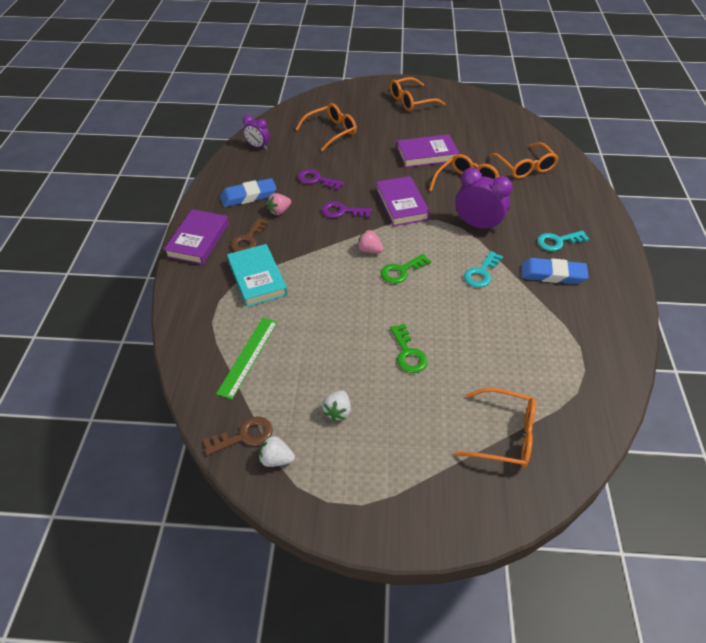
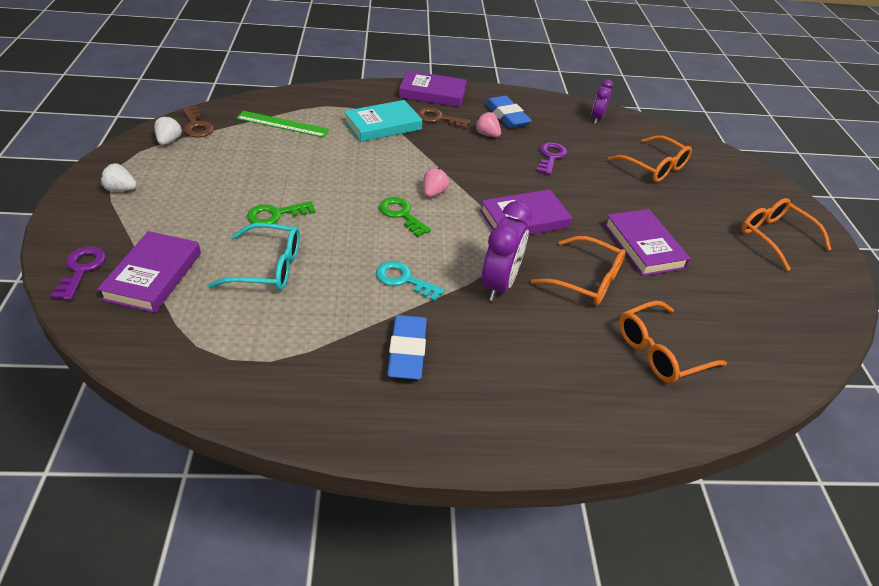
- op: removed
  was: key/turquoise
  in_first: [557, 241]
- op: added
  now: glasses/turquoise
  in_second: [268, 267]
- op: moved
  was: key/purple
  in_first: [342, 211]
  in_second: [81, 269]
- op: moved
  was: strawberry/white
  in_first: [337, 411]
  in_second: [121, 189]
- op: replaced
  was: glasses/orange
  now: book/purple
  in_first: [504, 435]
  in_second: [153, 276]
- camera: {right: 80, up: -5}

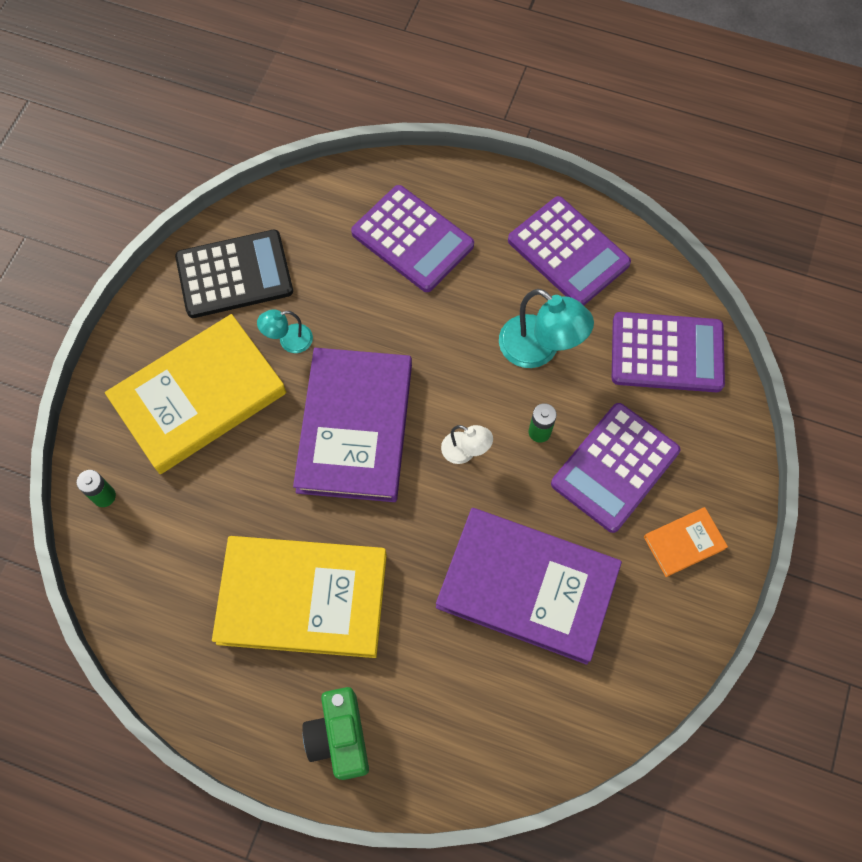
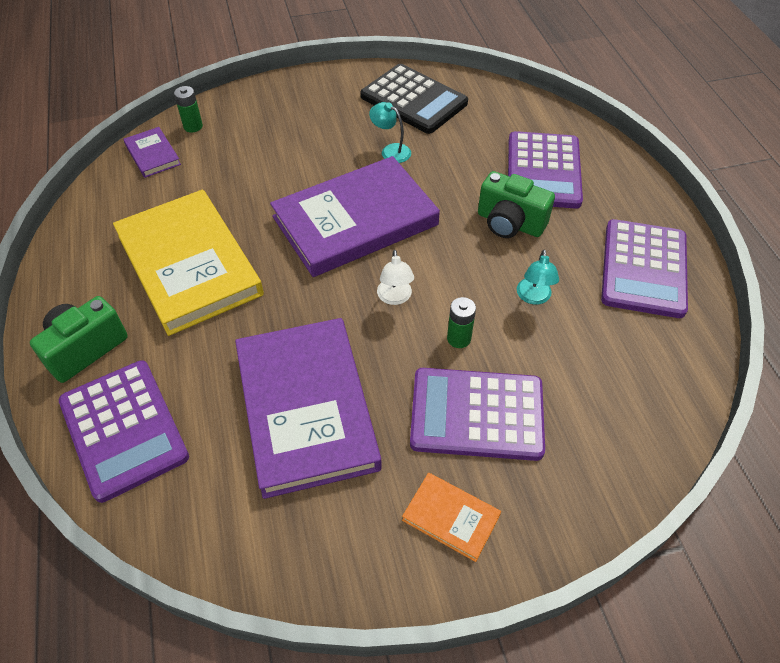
- op: removed
  was: book/yellow
  in_first: [199, 397]
- op: added
  now: book/purple
  in_second: [152, 155]
- op: added
  now: camera/green
  in_second: [509, 223]
- op: moved
  was: calculator/purple
  in_first: [667, 353]
  in_second: [124, 429]
- op: resized
  was: lamp/turquoise
  in_first: [539, 350]
  in_second: [533, 297]
  ratio: 0.55
- camera: {right: 55, up: -15}

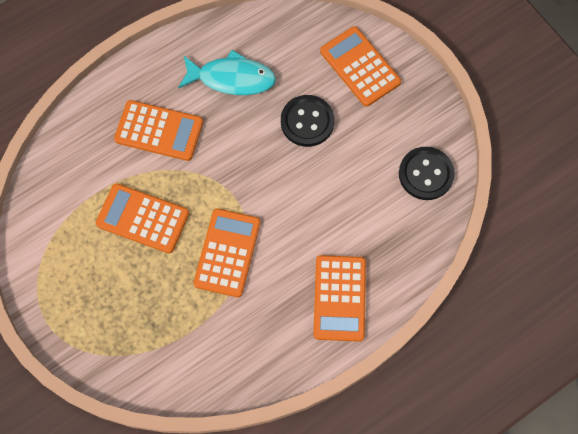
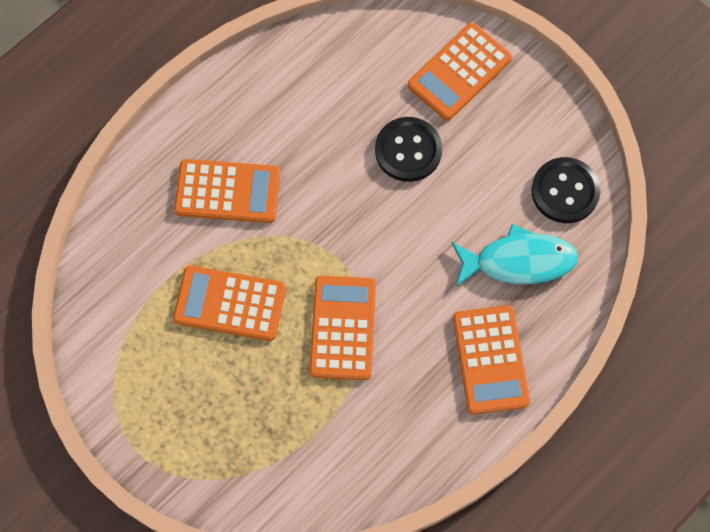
- op: moved
  was: fish/turquoise
  in_first: [232, 78]
  in_second: [519, 261]
- op: turned
  was: calculator/orange
  in_first: [360, 67]
  in_second: [459, 72]
  clockwise: -90
- camera: {right: -10, up: 0}

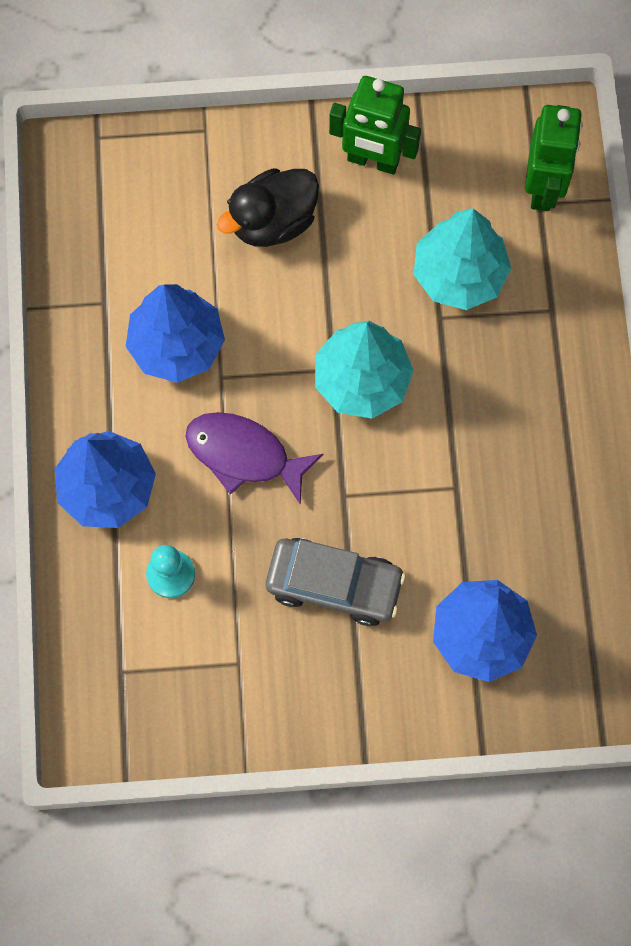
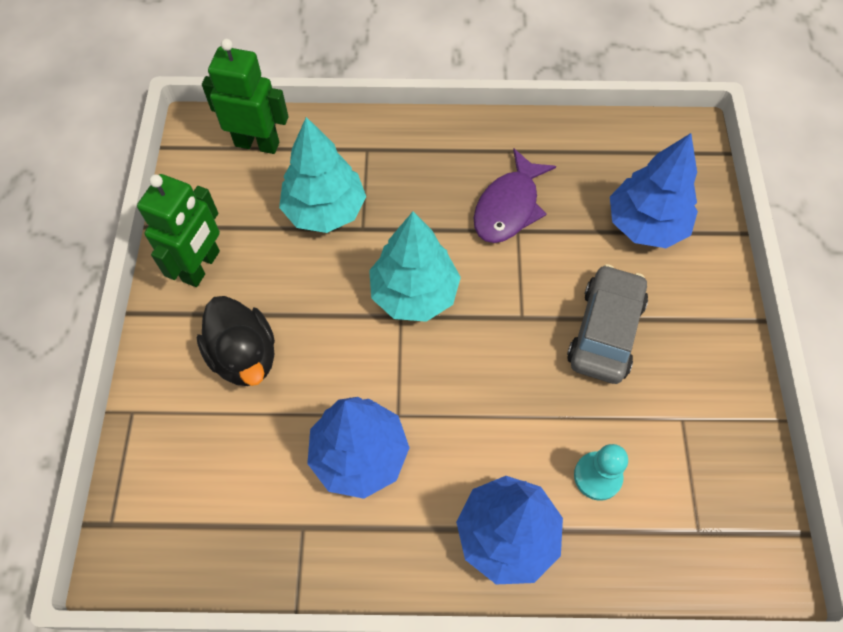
- op: moved
  was: fish/purple
  in_first: [244, 455]
  in_second: [509, 207]
- camera: {right: -85, up: -10}

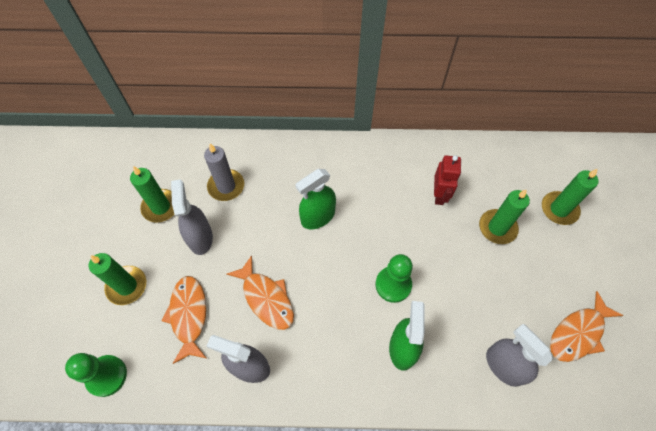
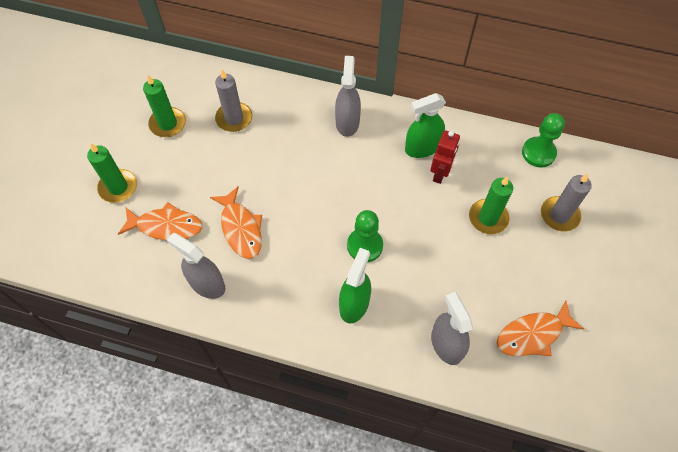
- op: moved
  was: pawn/green
  in_first: [106, 376]
  in_second: [538, 153]
- op: moved
  was: spray bottle/grey
  in_first: [200, 238]
  in_second: [347, 122]
- op: moved
  was: spray bottle/green
  in_first: [318, 217]
  in_second: [422, 148]
- op: recoloured
  was: candle/green
  now: candle/grey
  in_first: [559, 209]
  in_second: [559, 215]
- op: turned
  was: fish/orange
  in_first: [189, 315]
  in_second: [166, 226]
  clockwise: 90
- camera: {right: 15, up: 0}

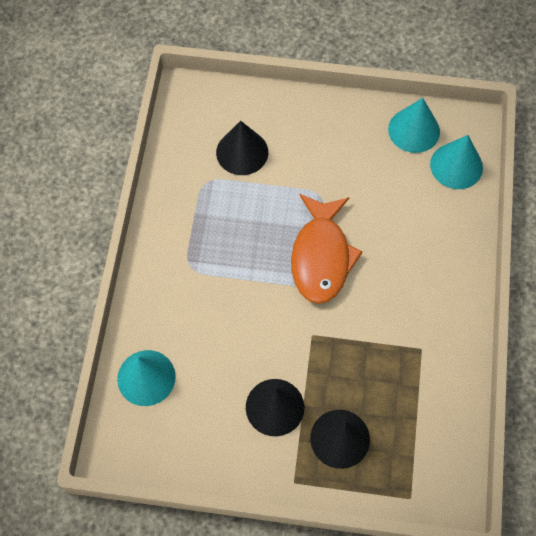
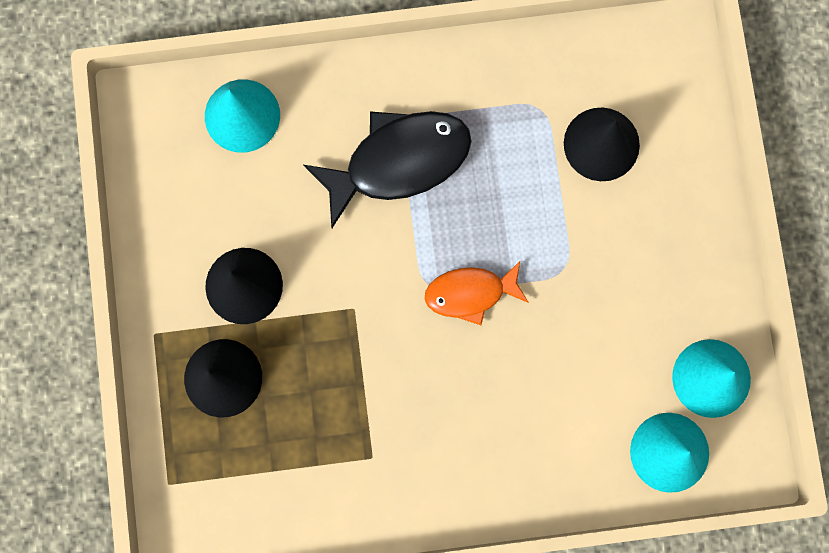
- op: added
  now: fish/black
  in_second: [398, 162]
- op: resized
  was: fish/orange
  in_first: [321, 256]
  in_second: [470, 293]
  ratio: 0.6
- camera: {right: 75, up: 15}

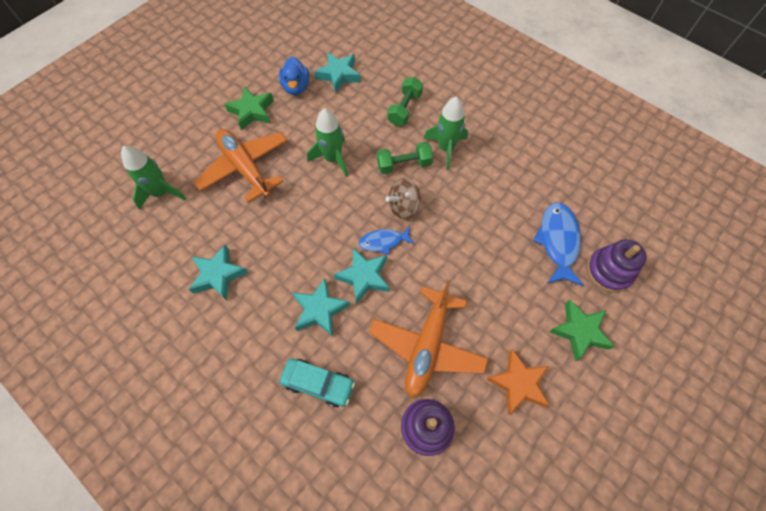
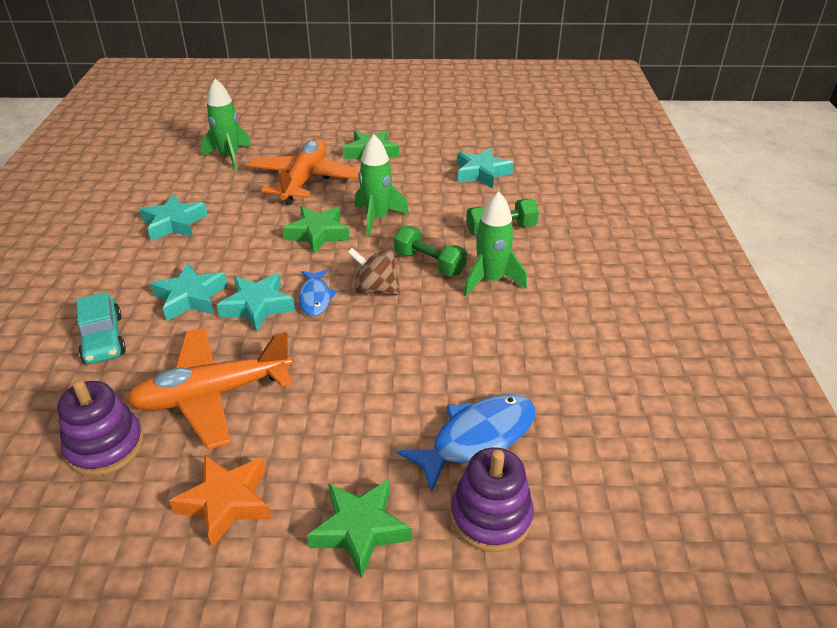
- op: removed
  was: duck/blue
  in_first: [296, 87]
- op: added
  now: star/green
  in_second: [318, 234]
- op: turned
  was: fish/blue
  in_first: [383, 242]
  in_second: [315, 298]
  clockwise: -135
- camera: {right: 50, up: -25}

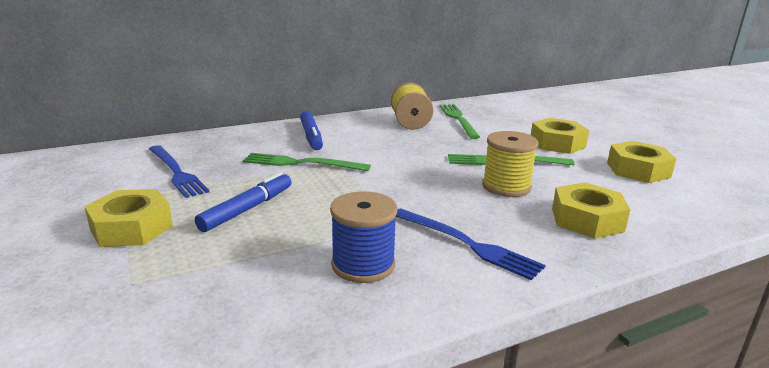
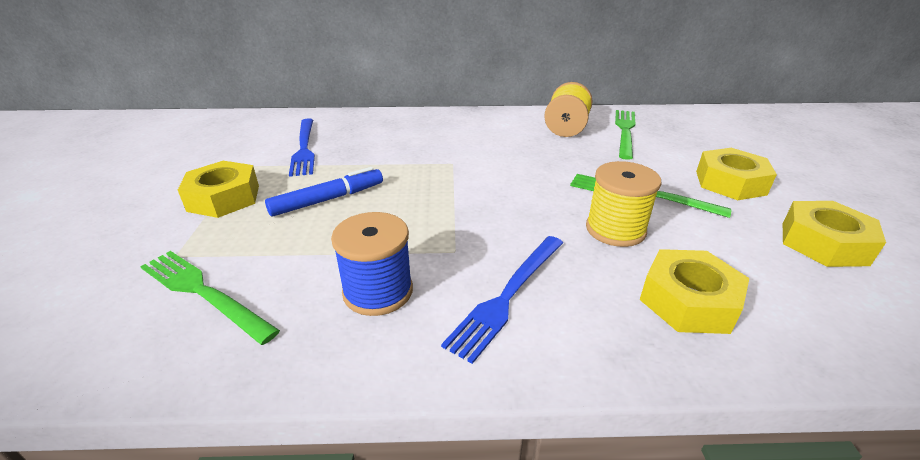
- op: removed
  was: marker/blue
  in_first: [311, 136]
- op: moved
  was: fork/green
  in_first: [301, 163]
  in_second: [203, 293]
- op: turned
  was: fork/blue
  in_first: [467, 244]
  in_second: [508, 296]
  clockwise: 60
- camera: {right: 25, up: 10}

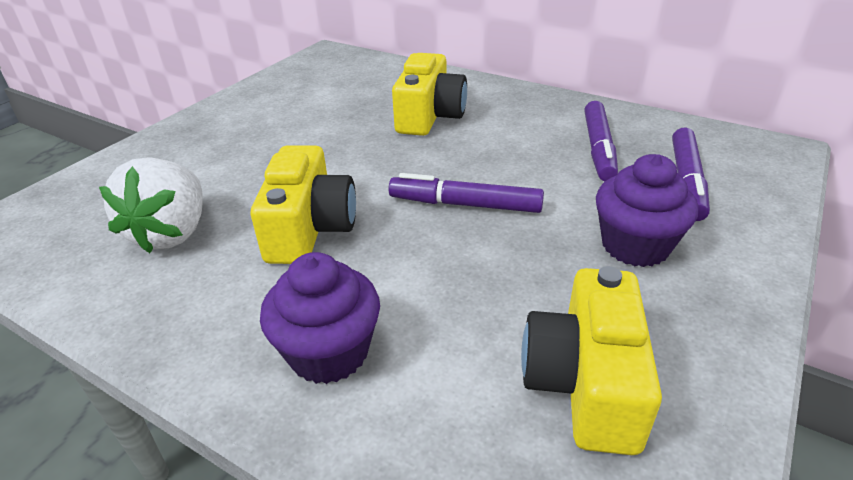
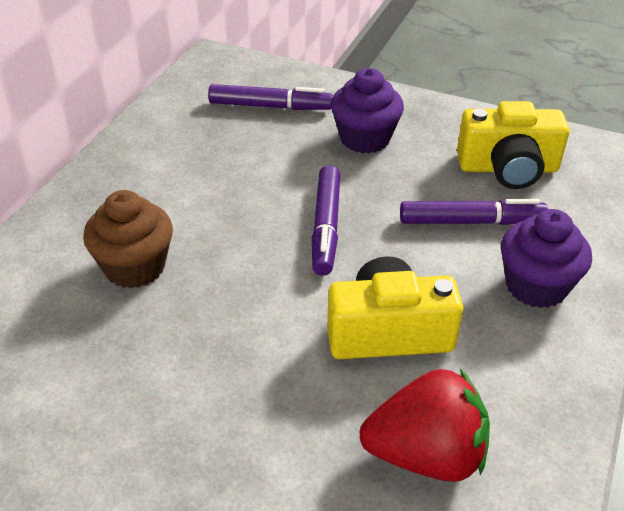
- op: moved
  was: marker/purple
  in_first: [598, 148]
  in_second: [471, 221]
- op: replaced
  was: camera/yellow
  now: cupcake/brown
  in_first: [429, 116]
  in_second: [135, 267]
- op: recoloured
  was: strawberry/white
  now: strawberry/red
  in_first: [172, 233]
  in_second: [426, 455]
- camera: {right: -100, up: 5}

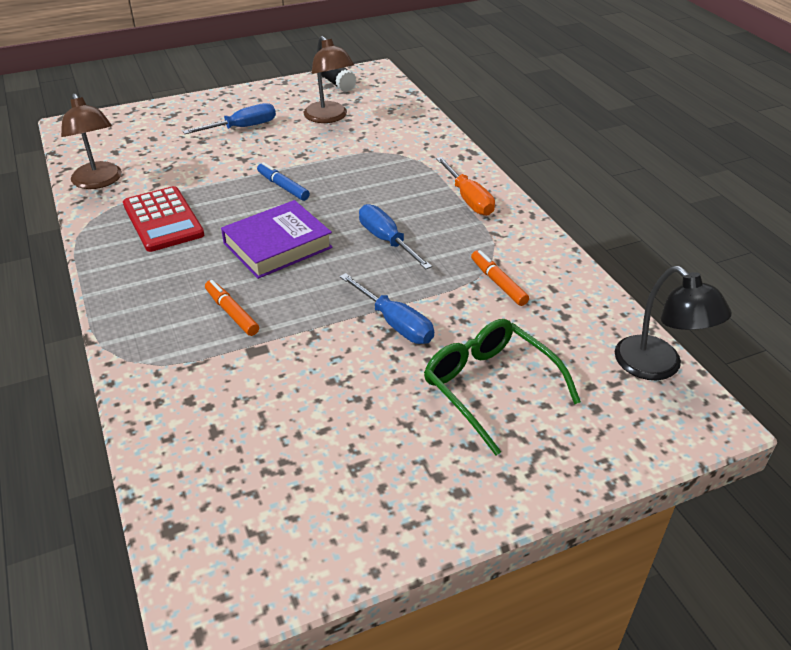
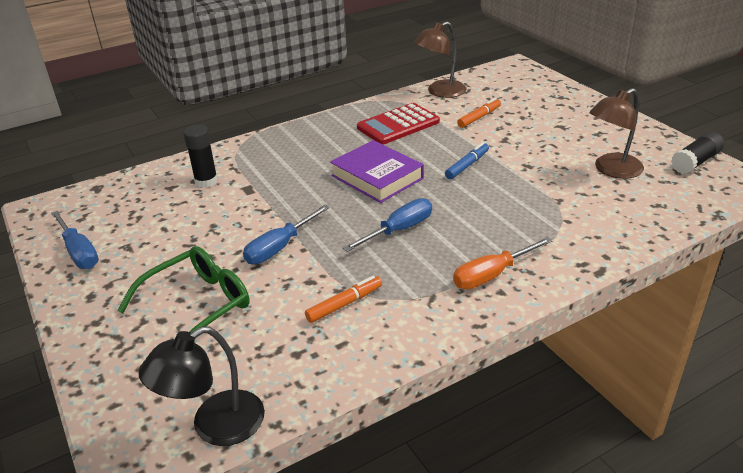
- op: added
  now: glue stick/black
  in_second: [206, 181]
- op: moved
  was: screwdriver/blue
  in_first: [242, 127]
  in_second: [79, 252]
- op: moved
  was: marker/orange
  in_first: [232, 313]
  in_second: [479, 117]
- camera: {right: 85, up: -5}

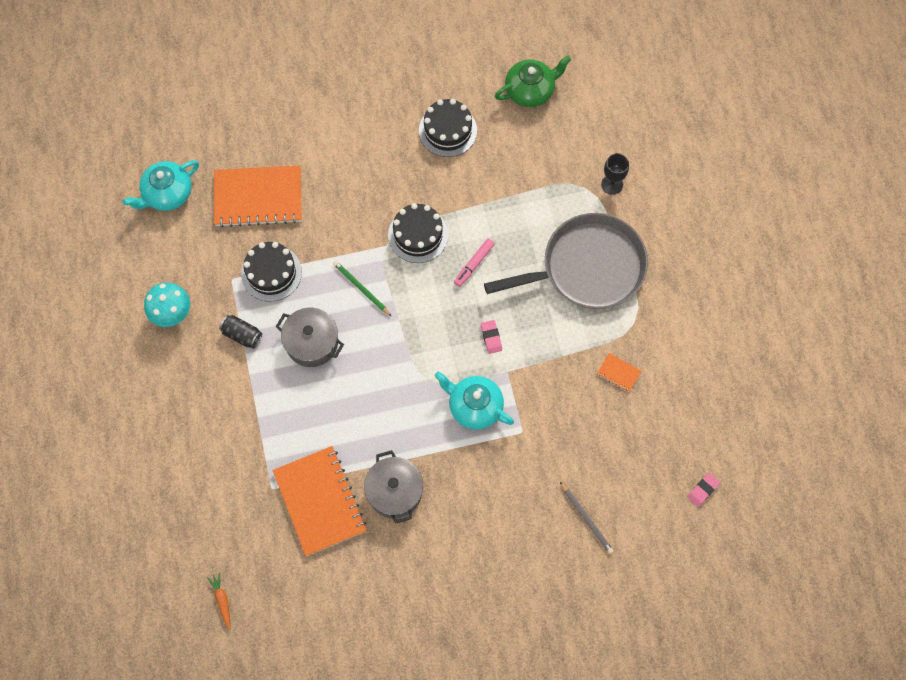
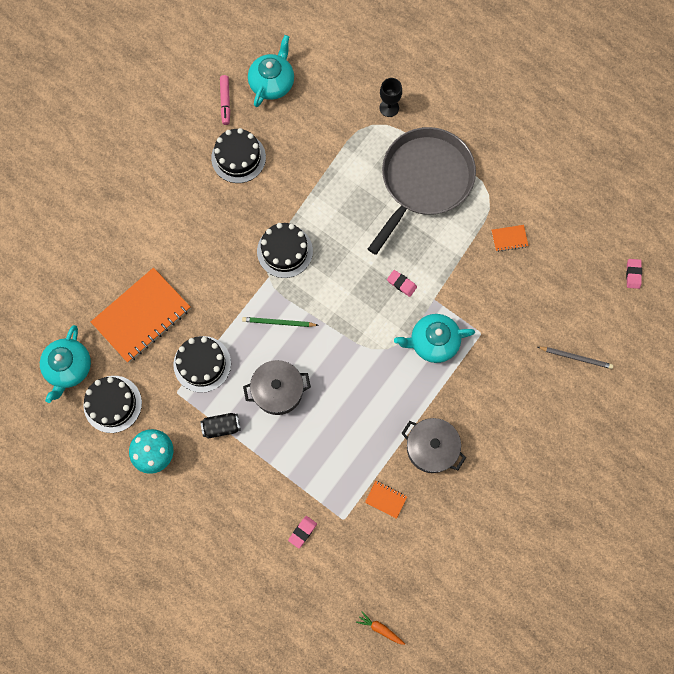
- op: added
  now: cake/black
  in_second: [112, 404]
- op: added
  now: eraser/pink
  in_second: [302, 532]
- op: moved
  was: marker/pink
  in_first: [474, 264]
  in_second: [225, 102]
- op: recoloured
  was: teapot/green
  now: teapot/turquoise
  in_first: [530, 90]
  in_second: [272, 83]
- op: resized
  was: notebook/orange
  in_first: [320, 501]
  in_second: [386, 499]
  ratio: 0.41
- camera: {right: -40, up: 5}

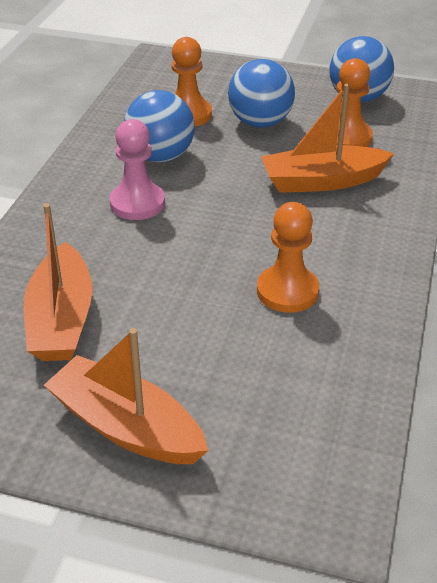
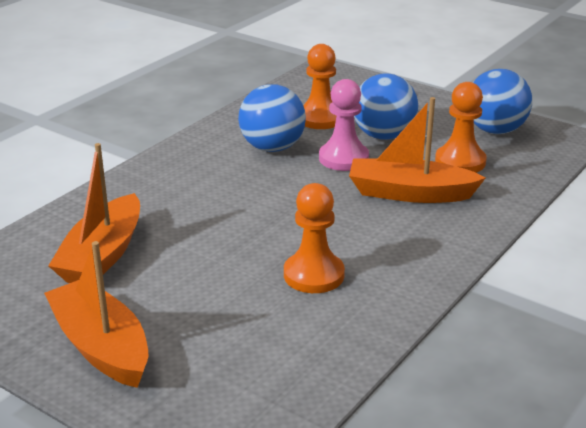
- op: moved
  was: pawn/pink
  in_first: [137, 203]
  in_second: [343, 158]
- camera: {right: 20, up: -10}

